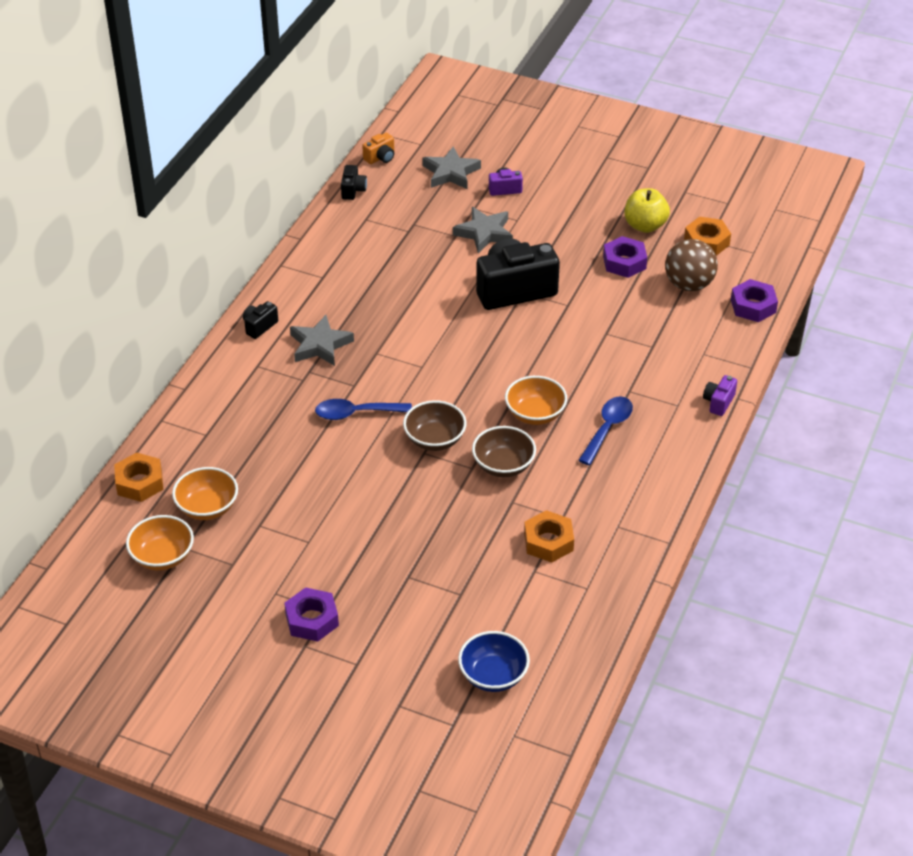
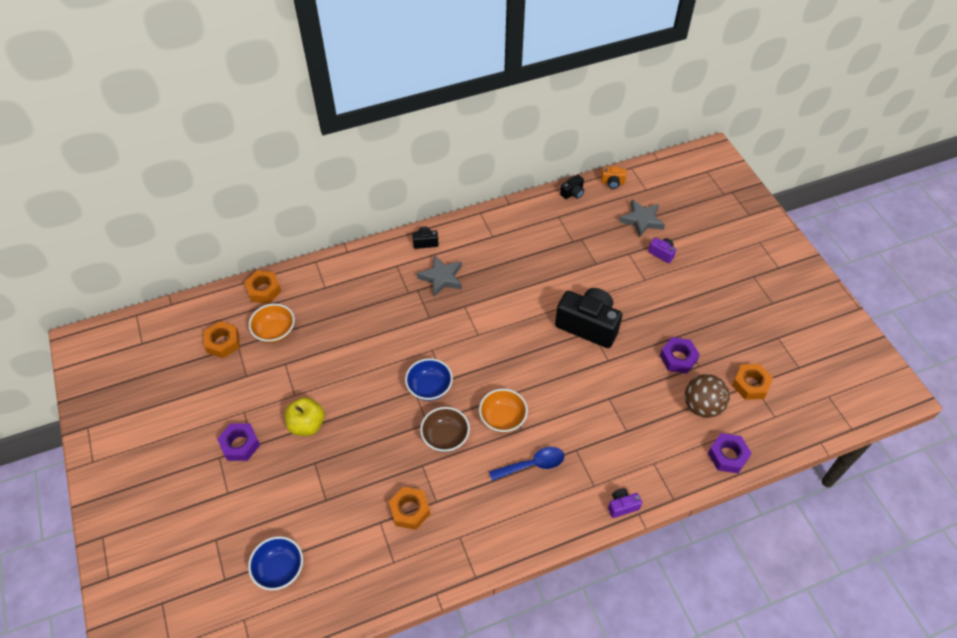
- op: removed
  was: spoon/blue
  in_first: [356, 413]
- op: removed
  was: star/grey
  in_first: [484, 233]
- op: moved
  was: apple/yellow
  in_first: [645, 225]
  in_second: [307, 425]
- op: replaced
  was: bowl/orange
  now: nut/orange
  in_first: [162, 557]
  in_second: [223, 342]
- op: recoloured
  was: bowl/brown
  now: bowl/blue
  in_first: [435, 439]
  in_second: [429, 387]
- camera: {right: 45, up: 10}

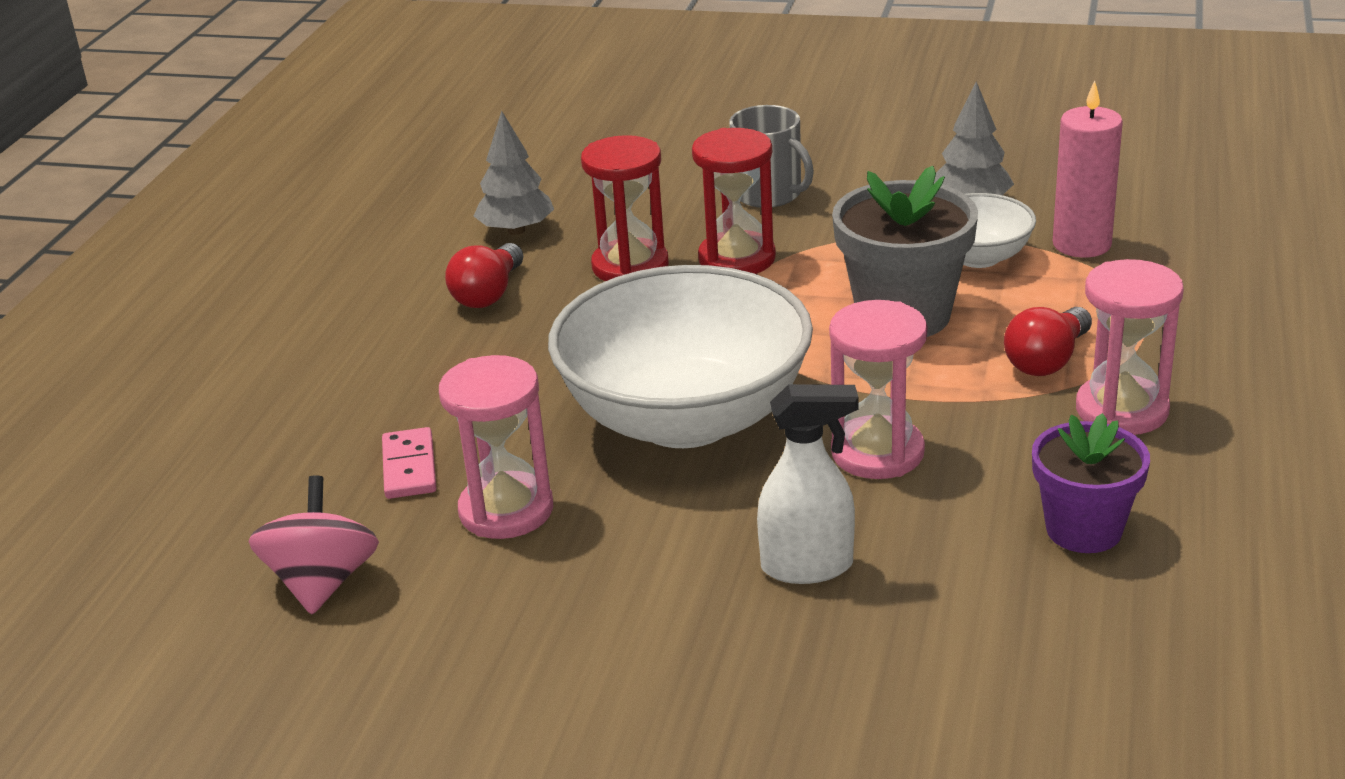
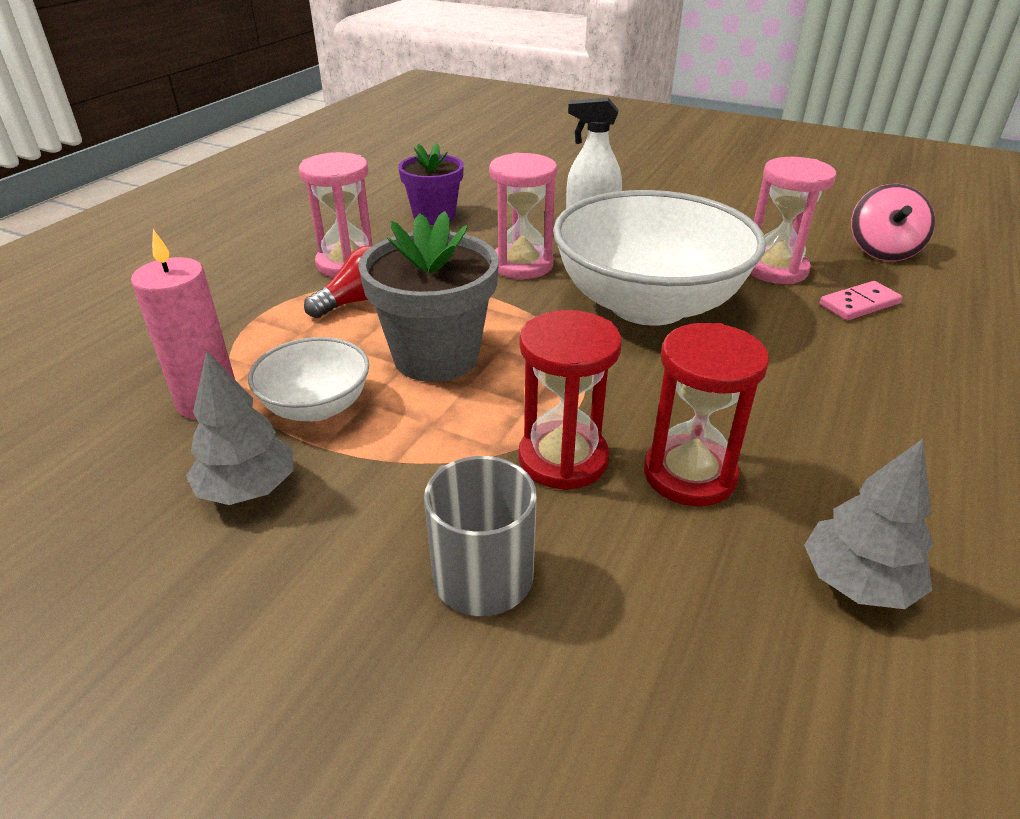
- op: removed
  was: light bulb/red
  in_first: [489, 294]
- op: turned
  was: domino/pink
  in_first: [409, 467]
  in_second: [859, 304]
  clockwise: 60
- camera: {right: -170, up: 5}

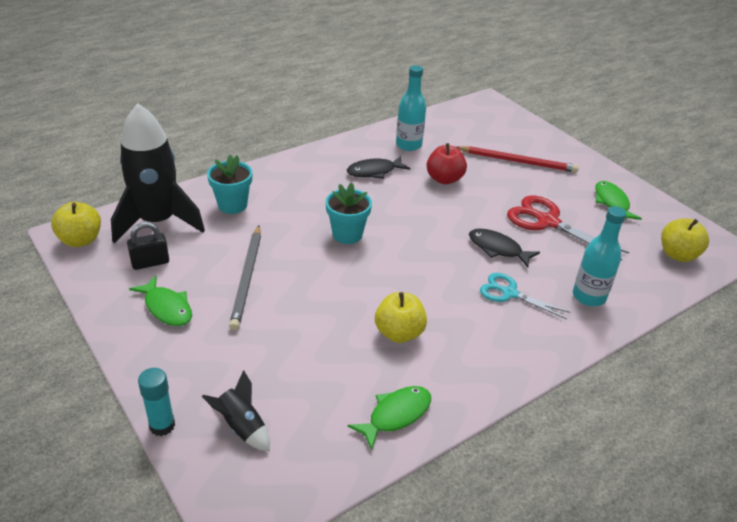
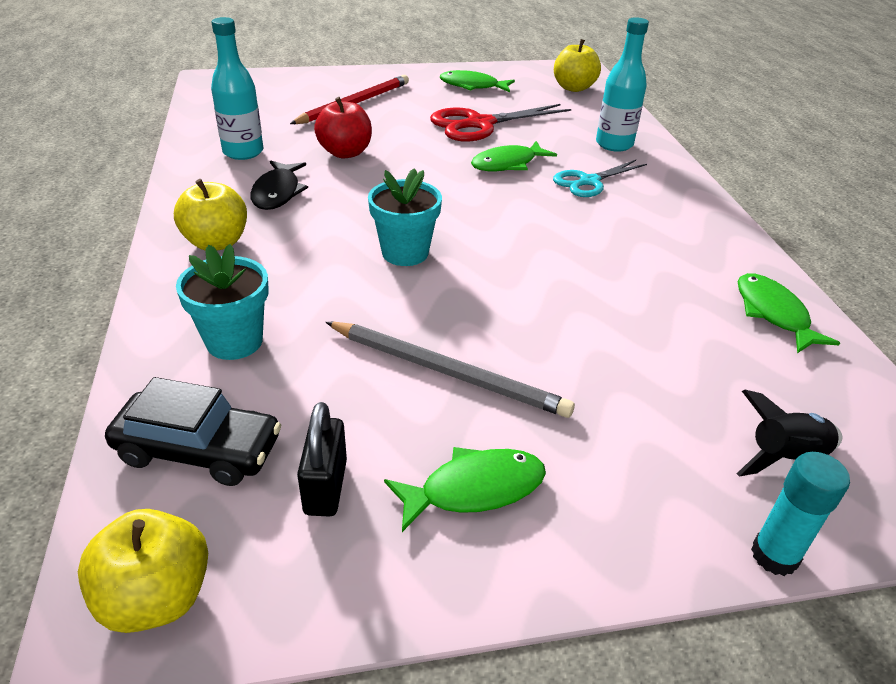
- op: moved
  was: apple/yellow
  in_first: [399, 333]
  in_second: [216, 242]
- op: replaced
  was: rocket/black
  now: car/black
  in_first: [158, 221]
  in_second: [199, 449]
- op: recoloured
  was: fish/black
  now: fish/green
  in_first: [497, 249]
  in_second: [507, 164]
- camera: {right: -65, up: 0}

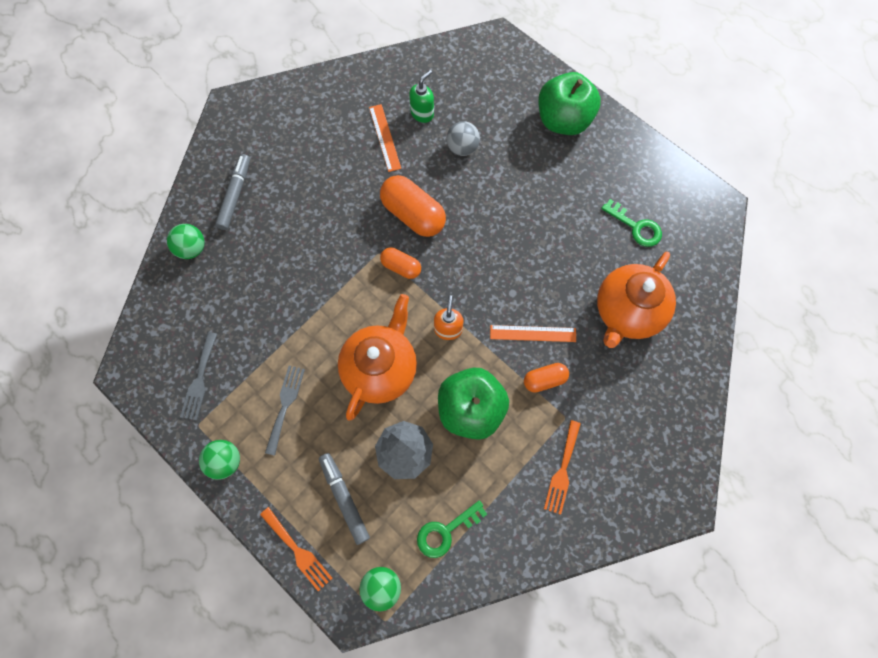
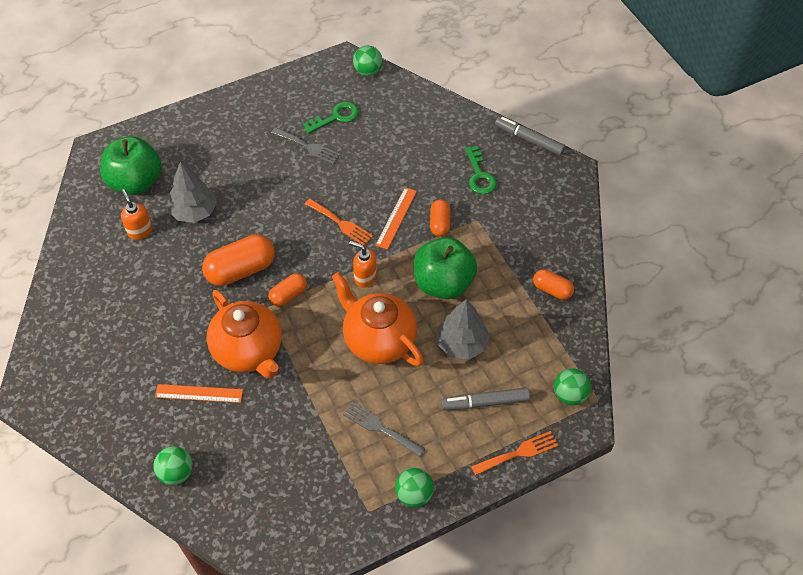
- op: added
  now: ball/green
  in_second: [368, 71]
- op: added
  now: capsule/orange
  in_second: [552, 290]
- op: moved
  was: fork/grey
  in_first: [199, 380]
  in_second: [308, 146]
- op: moved
  was: marker/grey
  in_first: [235, 195]
  in_second: [529, 140]
- op: moved
  was: ruler/orange
  in_first: [385, 137]
  in_second: [199, 393]
- op: moved
  was: key/green
  in_first: [446, 531]
  in_second: [479, 175]
- op: moved
  was: apple/green
  in_first: [563, 120]
  in_second: [136, 182]
- op: moved
  was: fork/orange
  in_first: [562, 471]
  in_second: [341, 223]
- op: moved
  was: teapot/orange
  in_first: [627, 312]
  in_second: [249, 351]
- op: replaced
  was: ball/grey
  now: tree/grey
  in_first: [462, 148]
  in_second: [194, 211]
- op: recoloured
  was: soap dispenser/green
  now: soap dispenser/orange
  in_first: [422, 113]
  in_second: [140, 231]
- camera: {right: -70, up: -15}

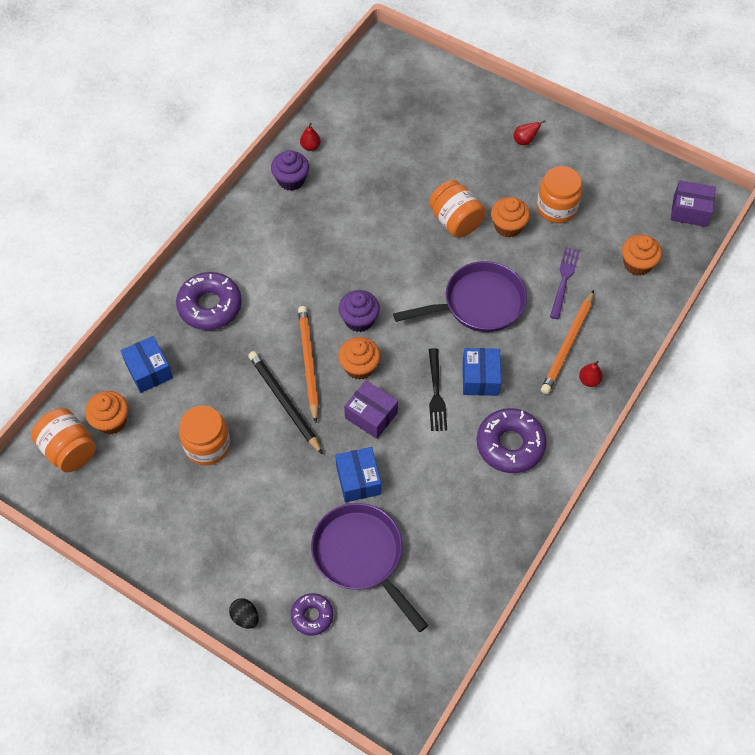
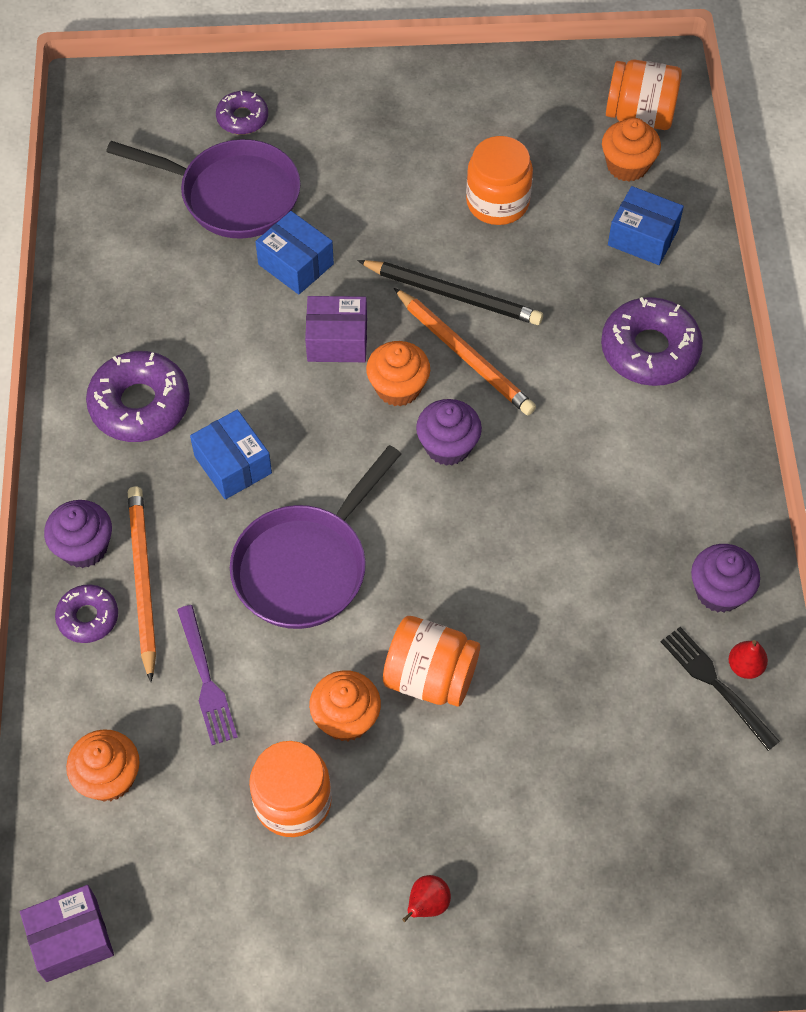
- op: removed
  was: egg/black
  in_first: [245, 617]
- op: added
  now: donut/purple
  in_second: [88, 617]
- op: moved
  was: fork/black
  in_first: [436, 394]
  in_second: [715, 684]
- op: replaced
  was: pear/red
  now: cupcake/purple
  in_first: [589, 380]
  in_second: [84, 547]
- camera: {right: 145, up: 0}

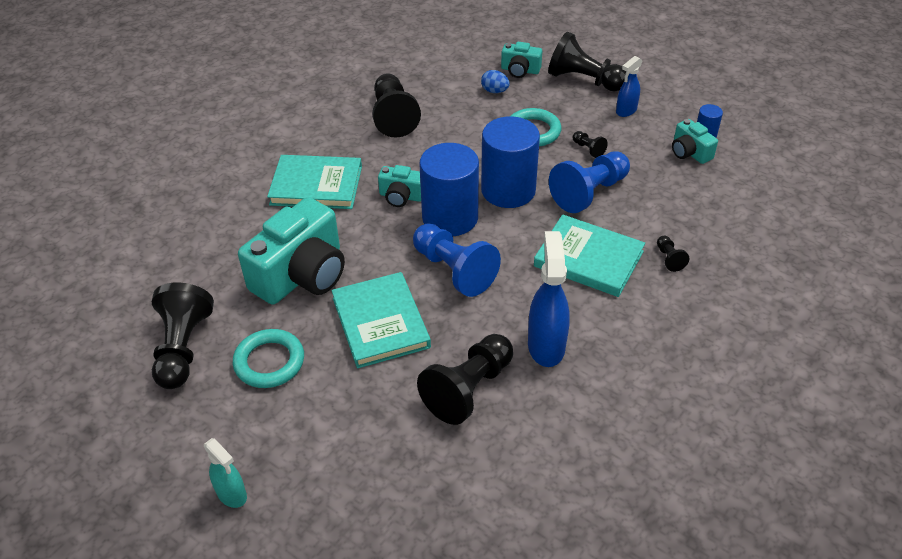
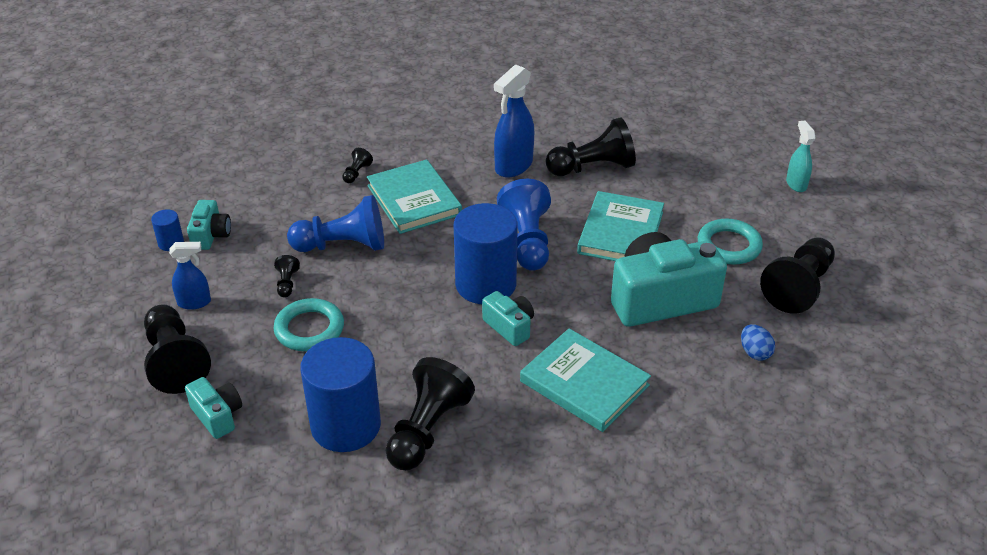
- op: moved
  was: egg/blue
  in_first: [494, 91]
  in_second: [755, 353]
- op: moved
  was: cylinder/blue
  in_first: [508, 190]
  in_second: [346, 425]
- camera: {right: -145, up: -5}

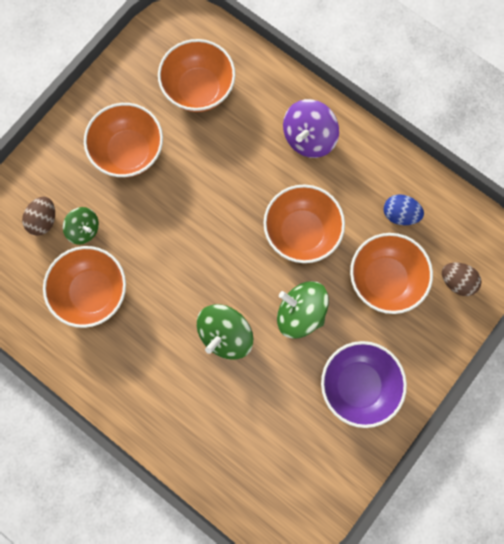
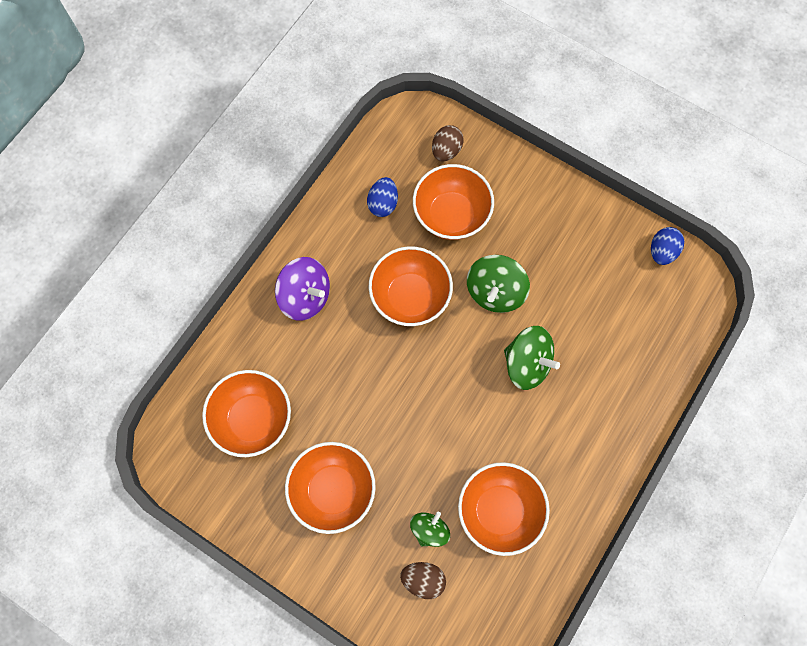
- op: removed
  was: bowl/purple
  in_first: [358, 385]
- op: added
  now: egg/blue
  in_second: [662, 251]
- camera: {right: -95, up: -5}

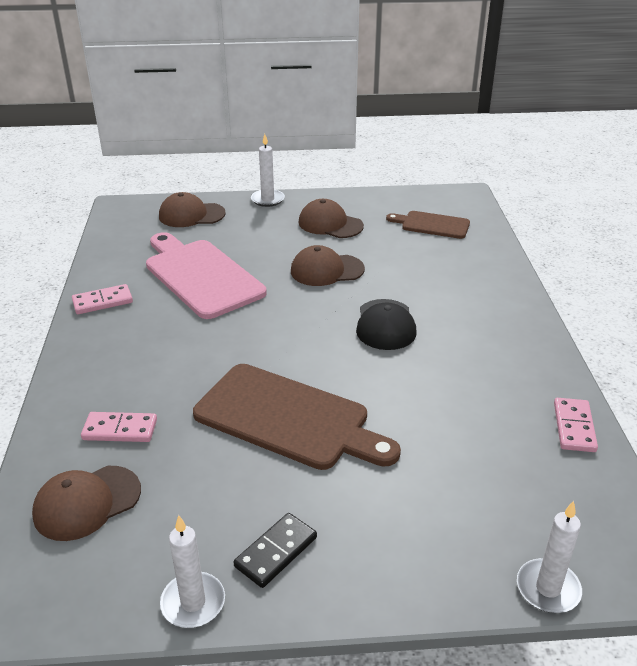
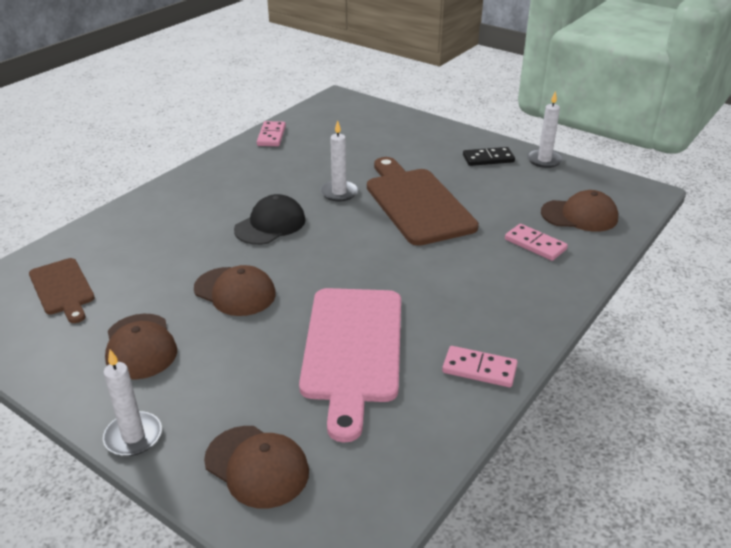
- op: moved
  was: candle/white
  in_first: [548, 588]
  in_second: [339, 192]
- op: turned
  was: domino/pink
  in_first: [574, 427]
  in_second: [271, 136]
  clockwise: -45
- camera: {right: -140, up: 0}

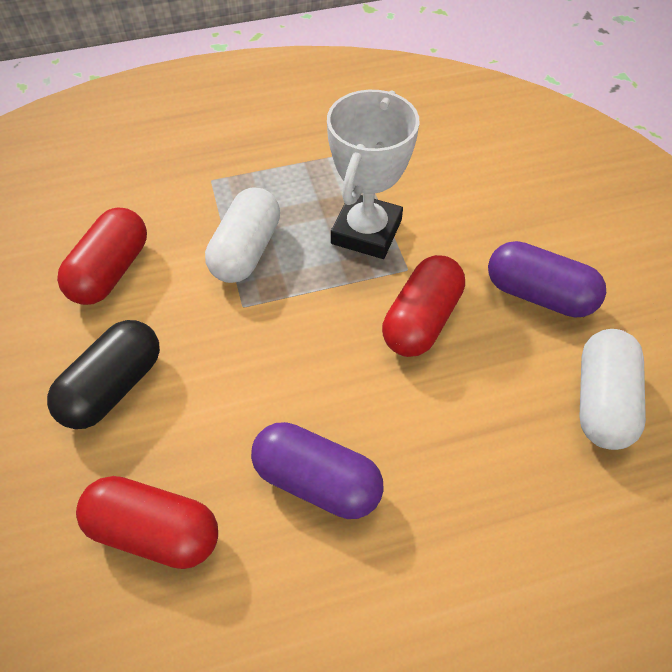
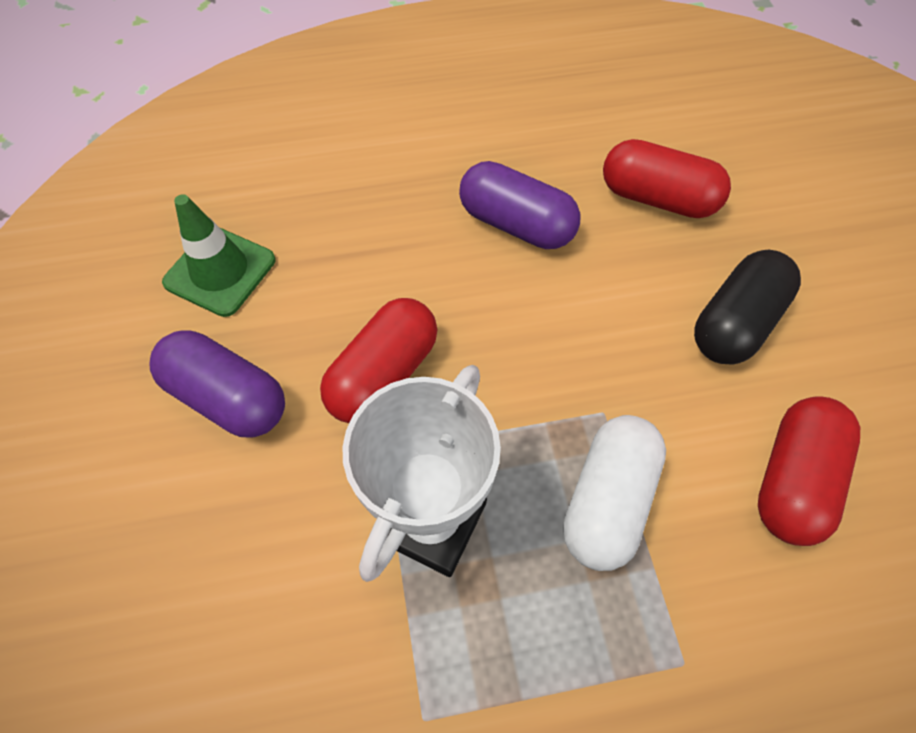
- op: replaced
  was: capsule/white
  now: traffic cone/green
  in_first: [602, 401]
  in_second: [220, 271]
- camera: {right: -175, up: 5}

